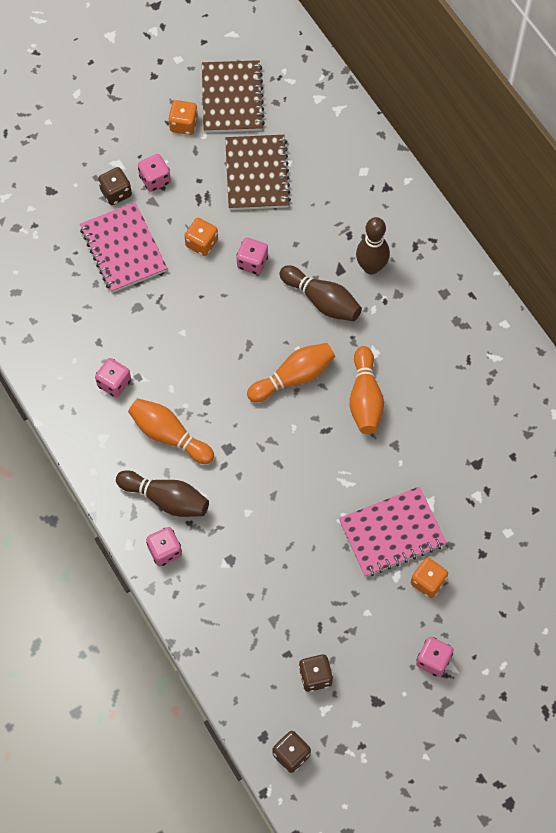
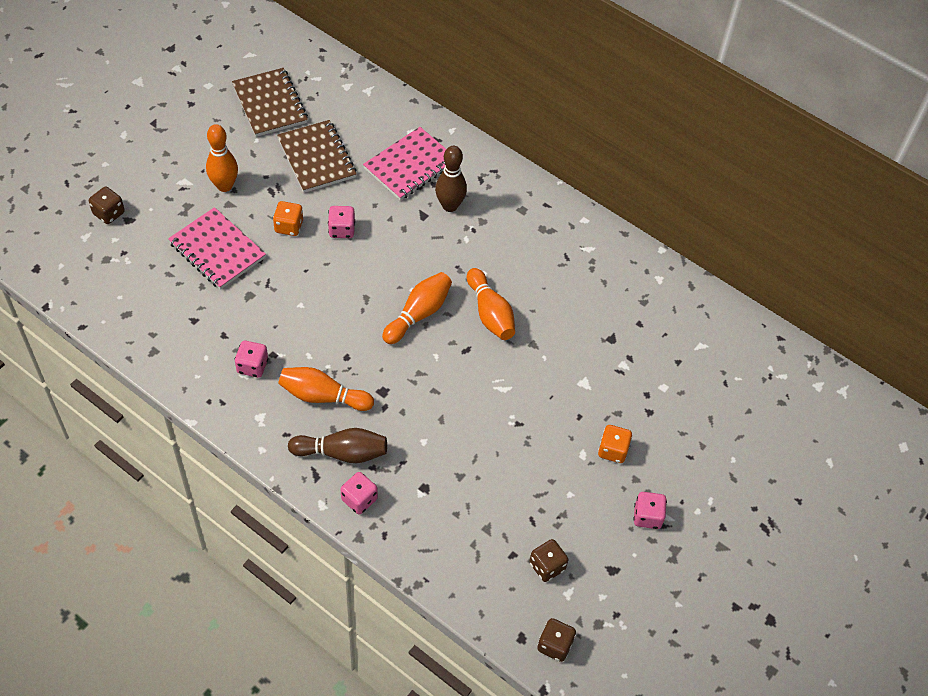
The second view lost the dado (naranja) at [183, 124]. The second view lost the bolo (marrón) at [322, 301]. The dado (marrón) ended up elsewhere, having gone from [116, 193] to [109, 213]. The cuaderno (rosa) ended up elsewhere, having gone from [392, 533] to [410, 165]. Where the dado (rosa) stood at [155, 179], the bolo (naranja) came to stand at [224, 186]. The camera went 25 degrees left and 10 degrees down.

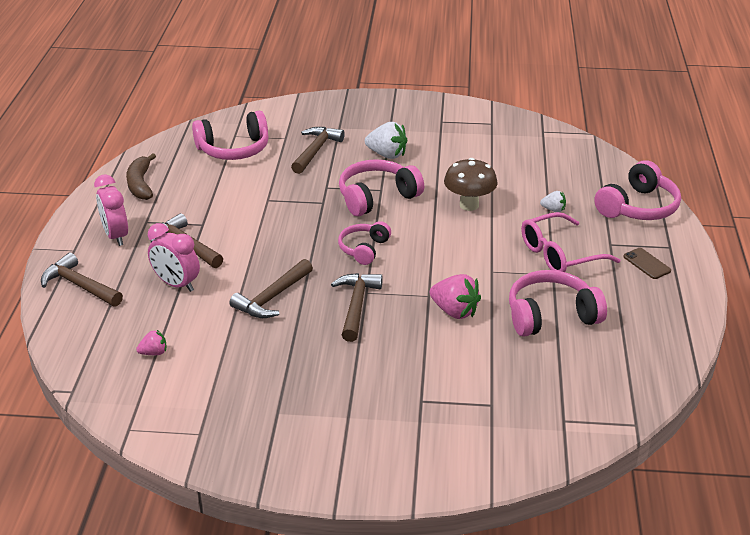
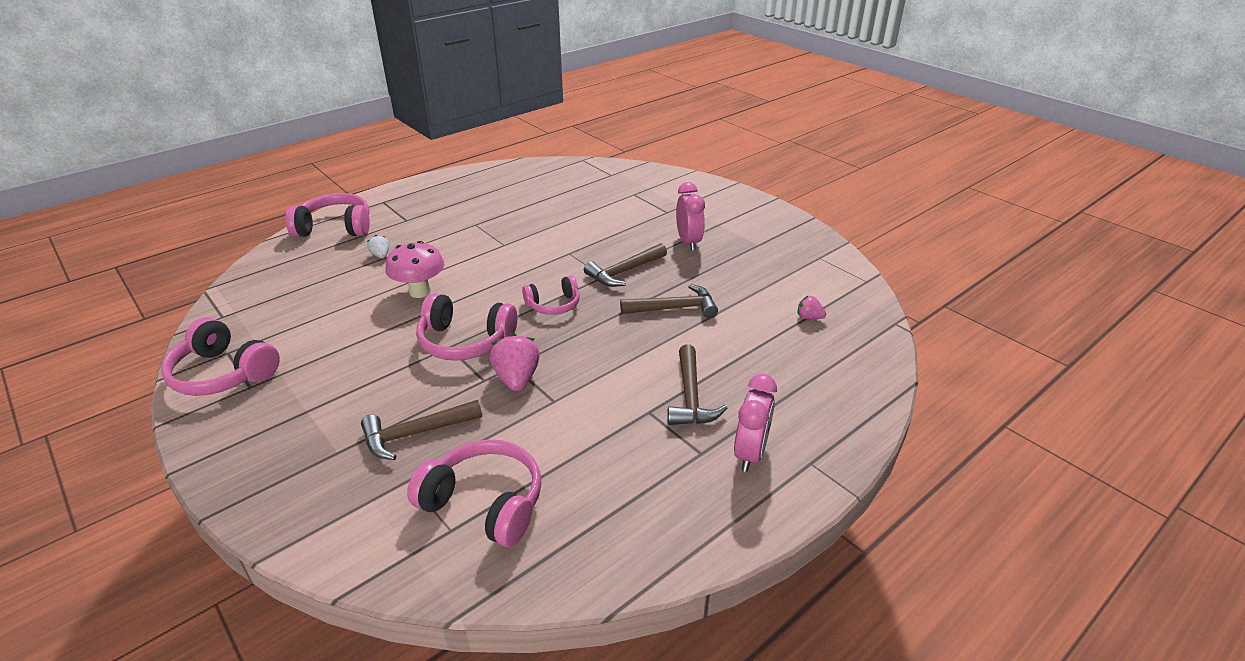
The second view lost the martillo (marrón) at [80, 286]. The second view lost the plátano (marrón) at [140, 184]. The second view lost the fresa (blanco) at [387, 154]. The second view lost the gafas (rosa) at [559, 254]. The second view lost the móvil (marrón) at [646, 264]. The despertador (rosa) ended up elsewhere, having gone from [176, 284] to [688, 242]. The fresa (rosa) ended up elsewhere, having gone from [454, 311] to [517, 379]. The auriculares (rosa) ended up elsewhere, having gone from [551, 315] to [223, 373]. What was the seta (marrón) at [469, 205] turned into the seta (rosa) at [420, 292]. The camera went 135 degrees left and 0 degrees up.

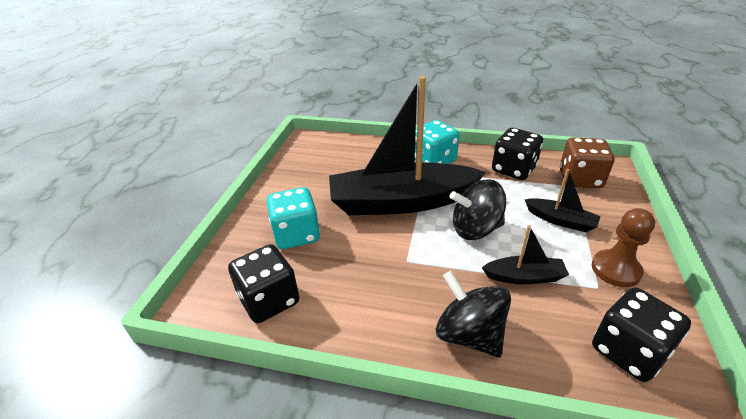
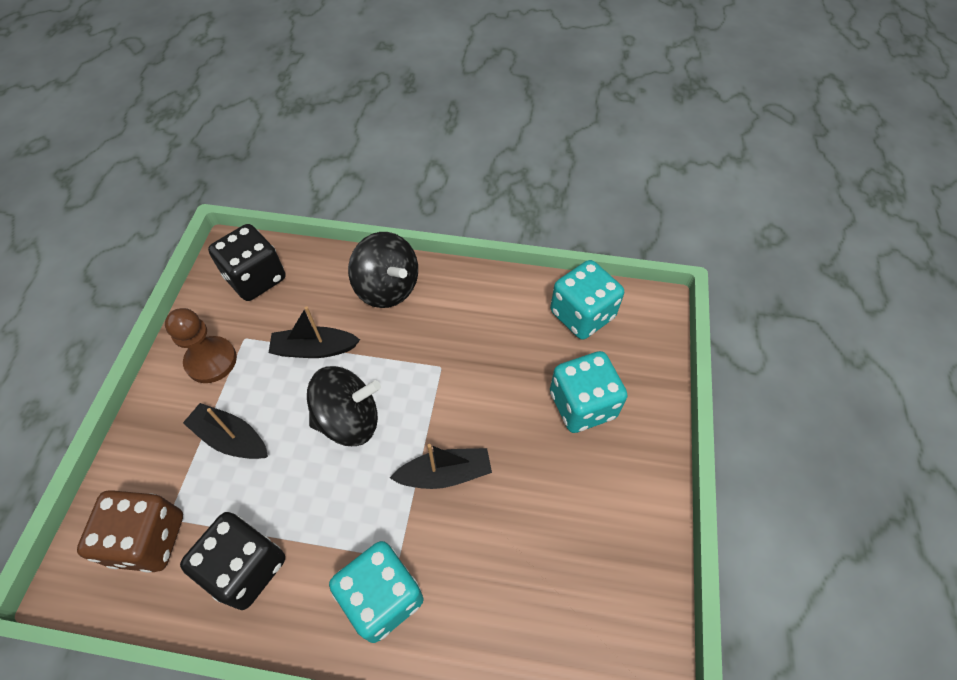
What was the dado (negro) at [269, 300] turned into the dado (turquesa) at [582, 315]. The size of the barco (negro) at [401, 202] changed by a factor of 0.43. The camera went 175 degrees right and 20 degrees up.

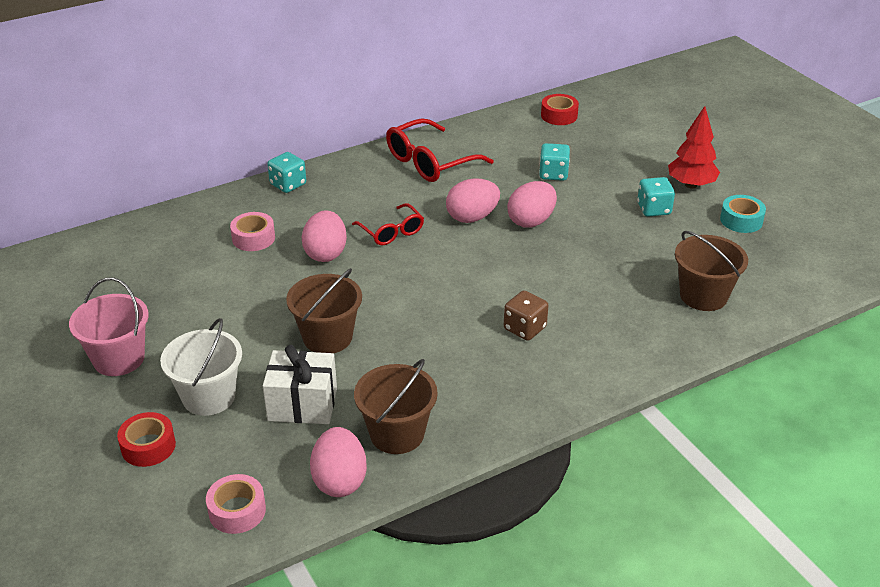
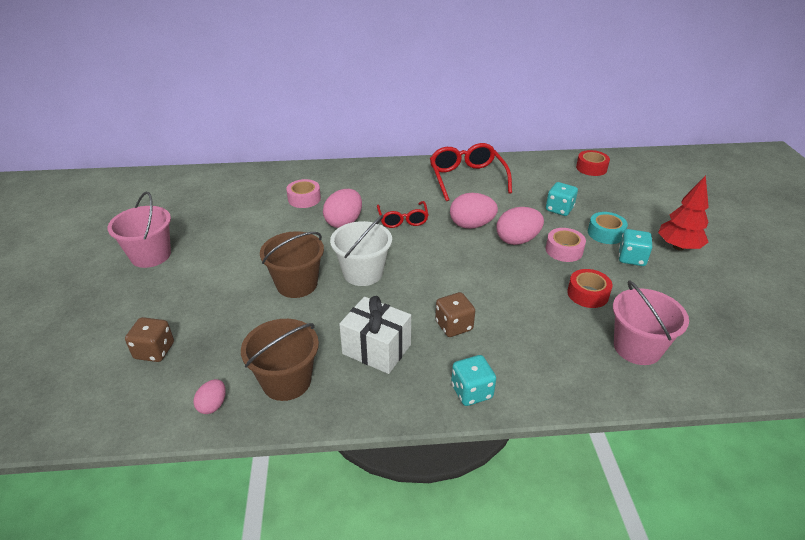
The second view gained the dado (marrón) at [154, 351]. The cinta adhesiva (rojo) ended up elsewhere, having gone from [148, 446] to [587, 294]. The balde (blanco) ended up elsewhere, having gone from [209, 397] to [363, 273]. The cinta adhesiva (rosa) ended up elsewhere, having gone from [237, 511] to [564, 250]. The regalo (blanco) ended up elsewhere, having gone from [302, 404] to [376, 349]. The dado (turquesa) ended up elsewhere, having gone from [288, 184] to [471, 391]. The cinta adhesiva (turquesa) ended up elsewhere, having gone from [741, 220] to [605, 233]. What was the balde (marrón) at [703, 296] turned into the balde (rosa) at [637, 347]. The gafas (rojo) at [429, 162] ended up facing another way, 90 degrees clockwise from before. The size of the huevo (rosa) at [339, 480] changed by a factor of 0.55. The camera went 25 degrees right and 0 degrees up.

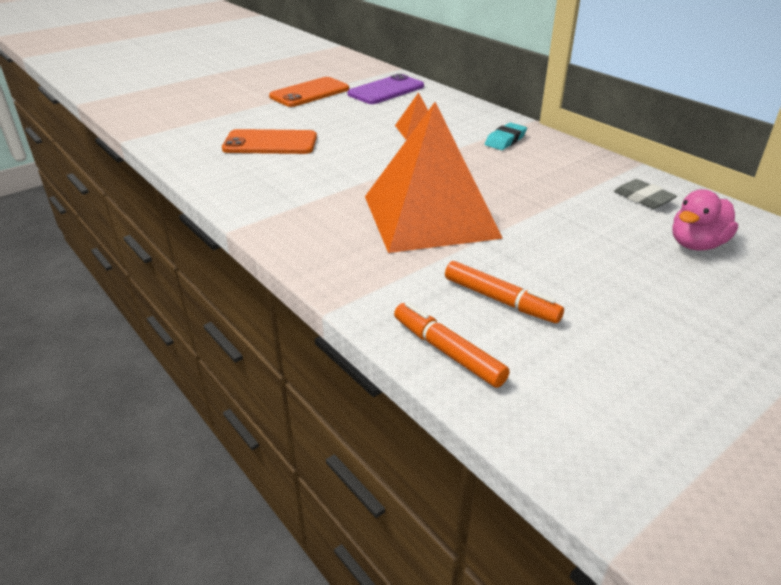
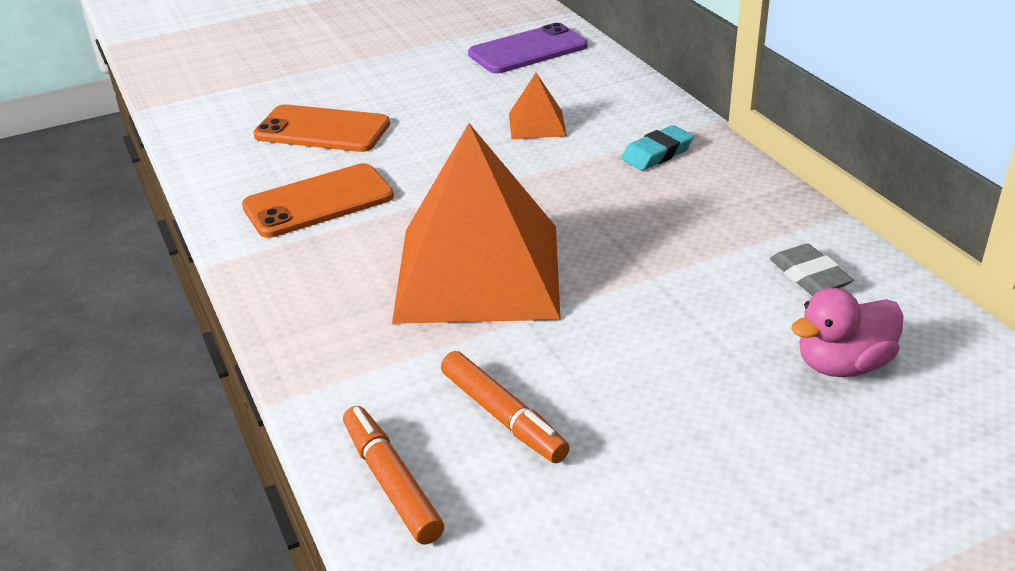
The móvil (naranja) ended up elsewhere, having gone from [309, 93] to [318, 202]. The camera went 15 degrees right and 0 degrees up.

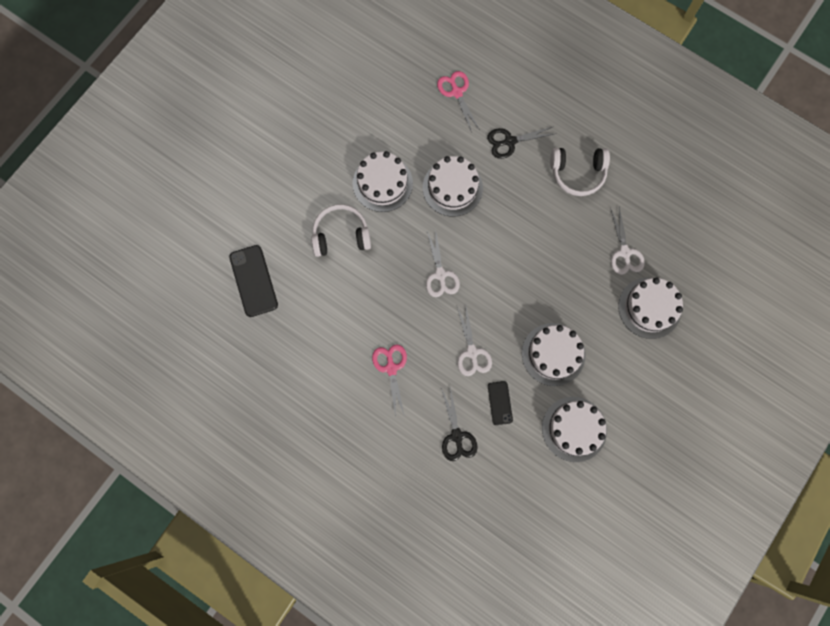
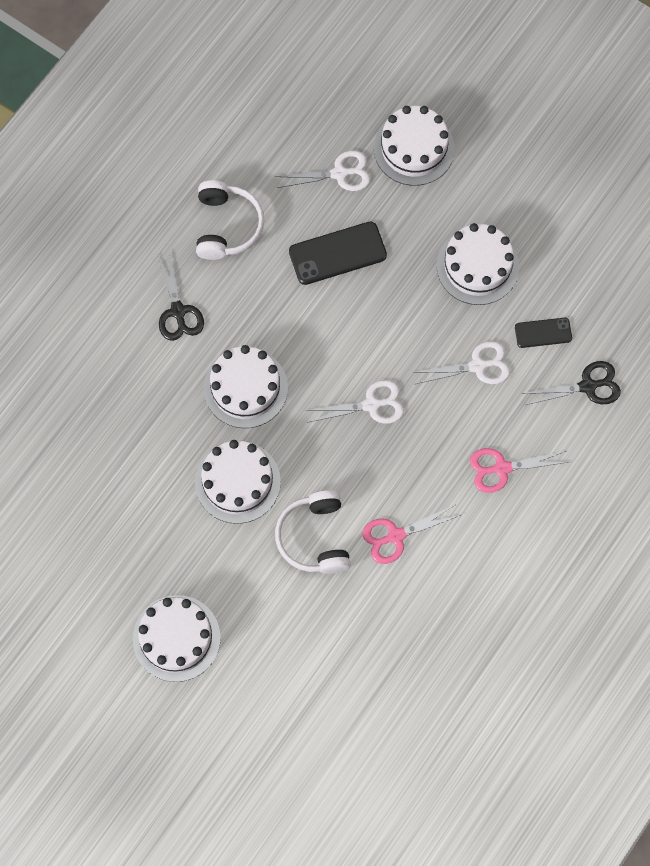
The móvil (negro) ended up elsewhere, having gone from [253, 281] to [337, 253]. The tijeras (rosa) ended up elsewhere, having gone from [456, 92] to [395, 536]. The tarta (blanco) ended up elsewhere, having gone from [574, 429] to [176, 638]. The camera went 90 degrees left and 5 degrees down.

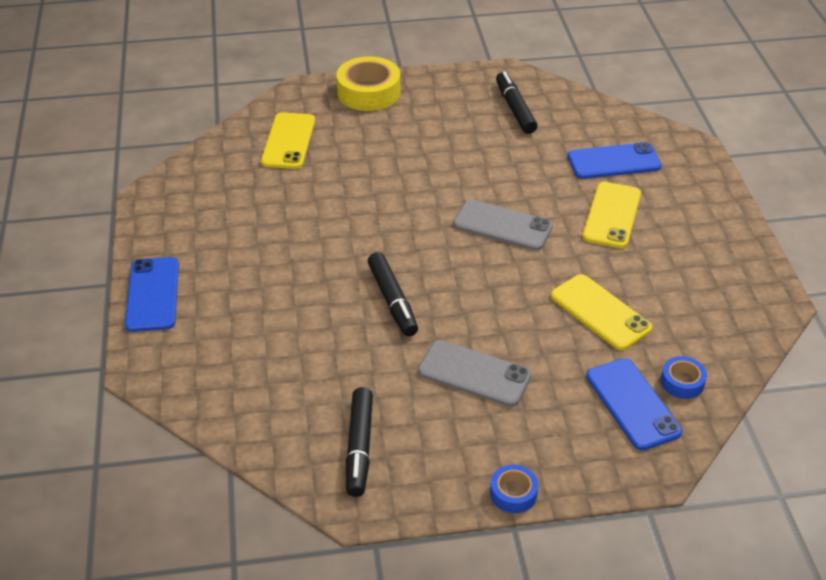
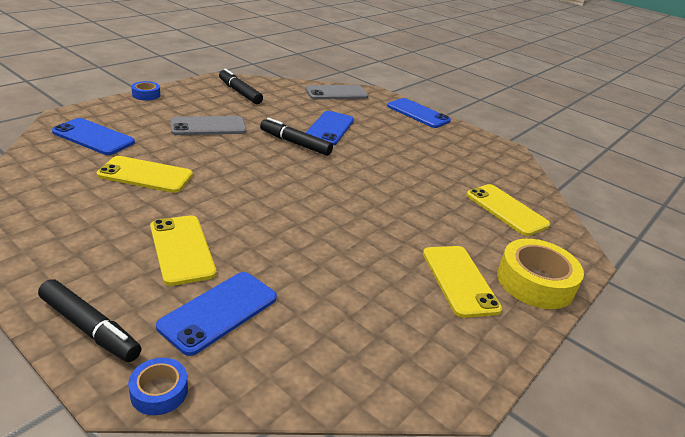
The second view gained the móvil (azul) at [329, 128]. The second view gained the móvil (amarillo) at [459, 280]. The móvil (gris) ended up elsewhere, having gone from [502, 226] to [336, 93]. The rotulador (negro) ended up elsewhere, having gone from [515, 109] to [90, 328]. The cinta adhesiva (azul) ended up elsewhere, having gone from [682, 382] to [159, 391]. The camera went 135 degrees right and 10 degrees down.

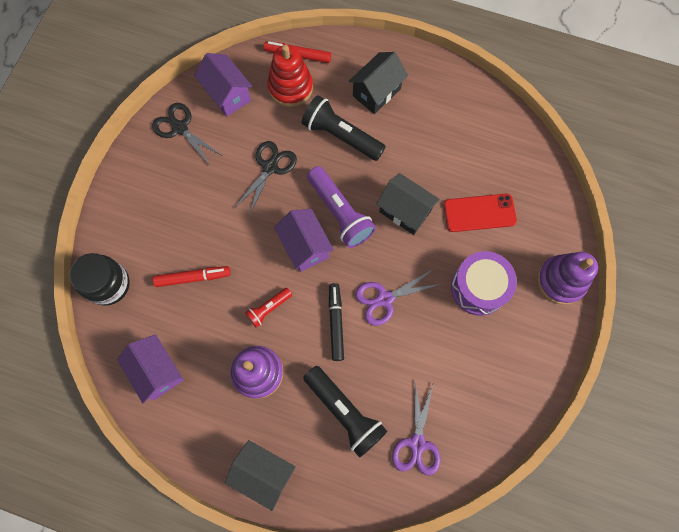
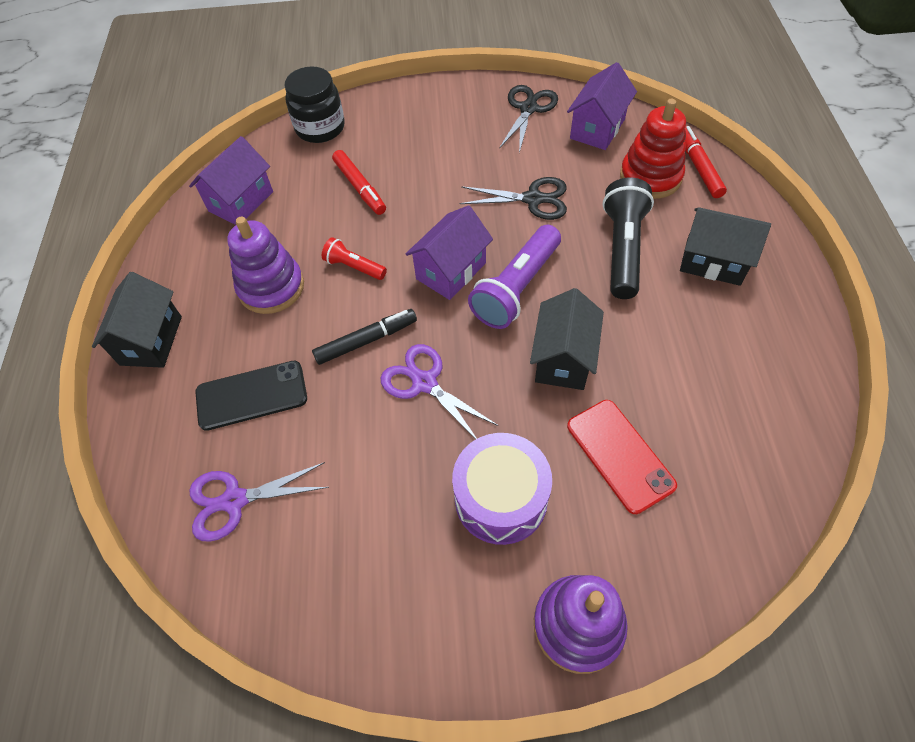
Where the lámpara de mano (negro) stood at [344, 412], the móvil (negro) came to stand at [251, 395]. The camera went 70 degrees right and 15 degrees down.

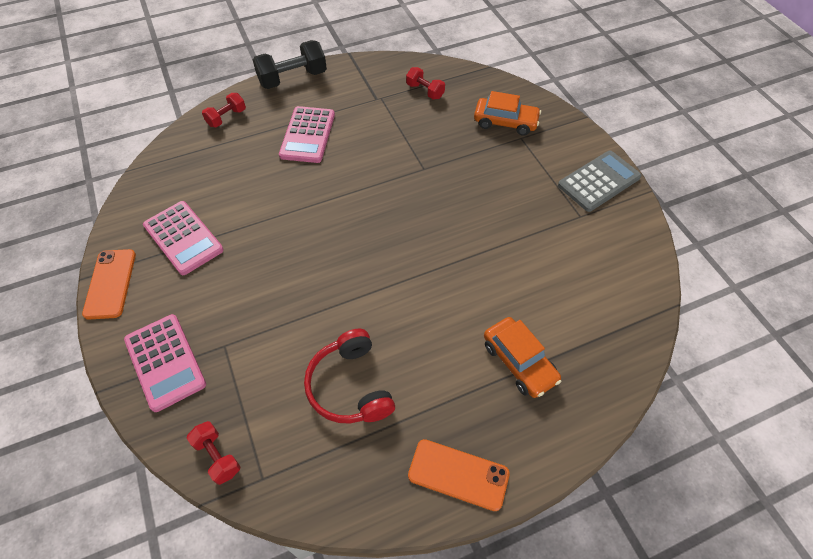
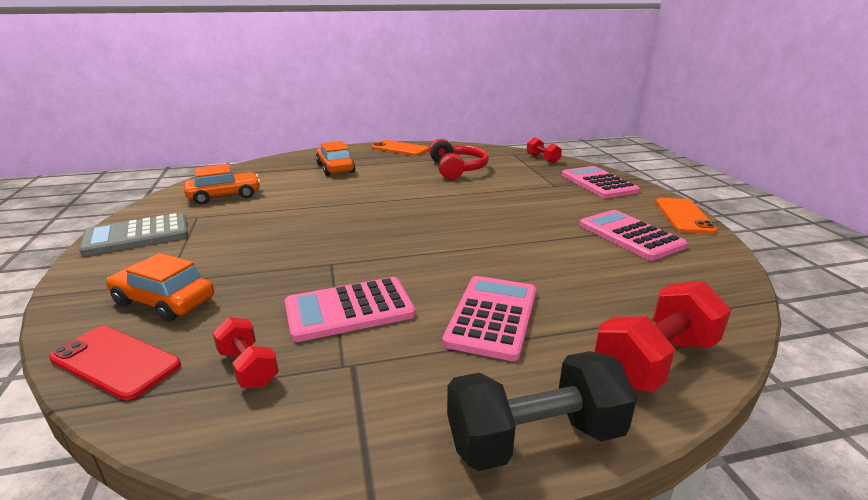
The second view gained the móvil (rojo) at [115, 362]. The second view gained the coche (naranja) at [224, 196]. The second view gained the calculadora (rosa) at [349, 310]. The size of the mancuerna (rojo) at [226, 118] changed by a factor of 1.74. The camera went 170 degrees left and 30 degrees down.

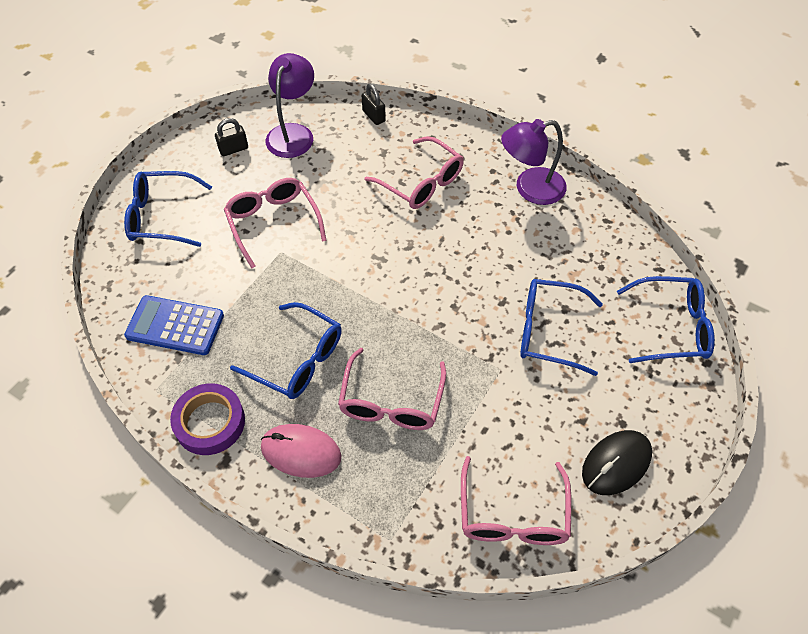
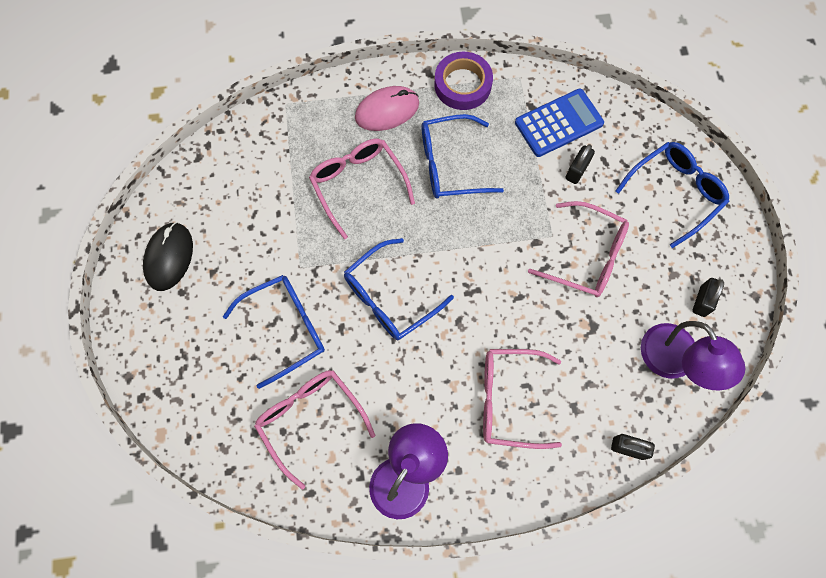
The second view gained the candado (negro) at [577, 170]. The gafas (rosa) ended up elsewhere, having gone from [513, 515] to [310, 419]. The gafas (azul) ended up elsewhere, having gone from [672, 327] to [389, 297]. The camera went 140 degrees right and 15 degrees up.

